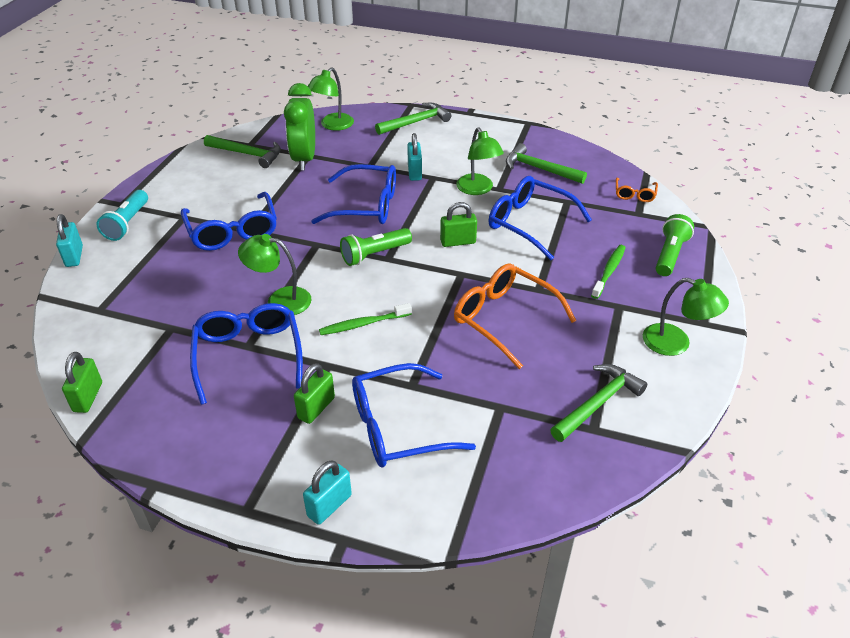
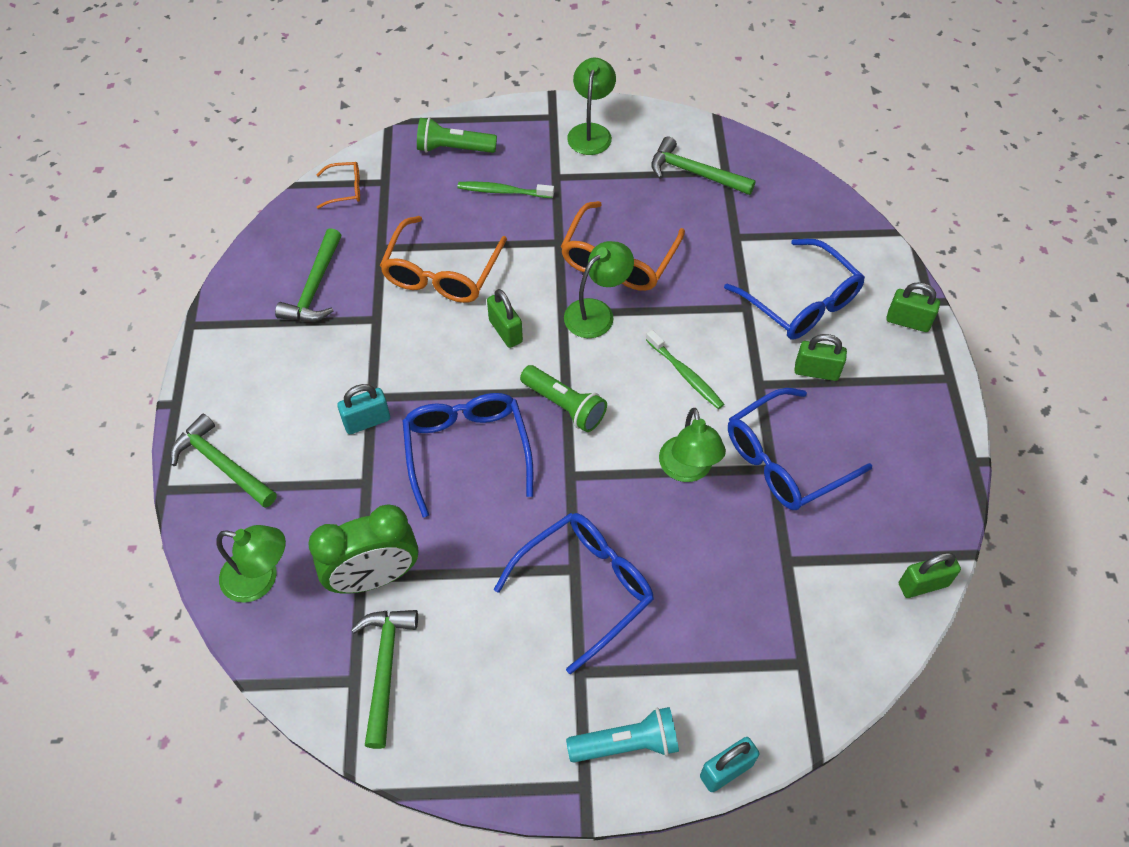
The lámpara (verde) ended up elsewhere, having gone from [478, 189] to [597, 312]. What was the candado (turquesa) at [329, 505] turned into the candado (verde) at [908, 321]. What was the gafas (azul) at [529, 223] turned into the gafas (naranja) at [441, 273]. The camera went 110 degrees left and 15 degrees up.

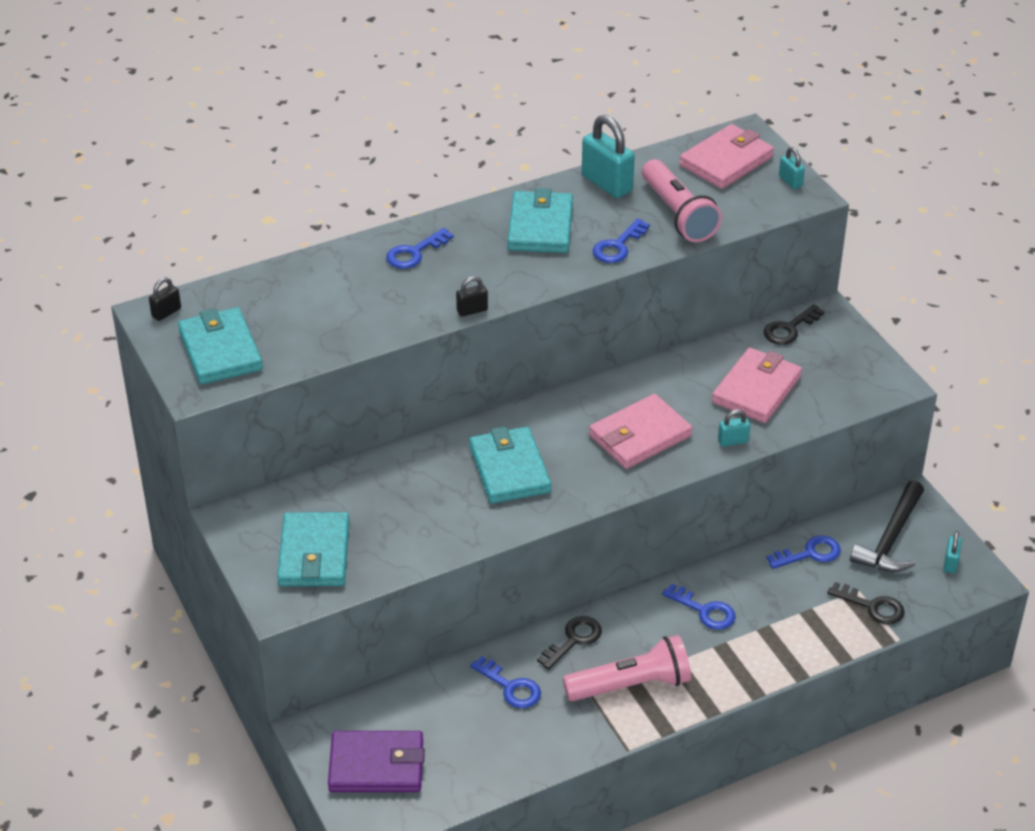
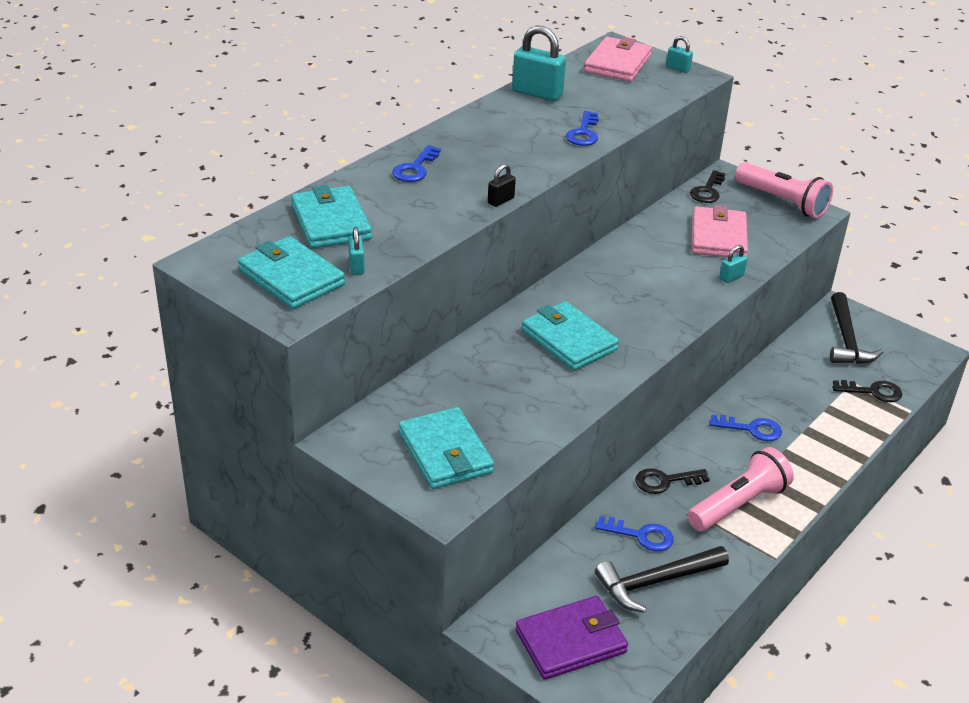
The second view lost the candado (negro) at [166, 312]. The second view lost the cartera (rosa) at [640, 436]. The second view lost the llave (azul) at [810, 553]. The second view gained the martillo (negro) at [656, 582]. The cartera (turquesa) ended up elsewhere, having gone from [540, 227] to [331, 222]. The lámpara de mano (rosa) ended up elsewhere, having gone from [678, 214] to [782, 201]. The candado (turquesa) ended up elsewhere, having gone from [950, 563] to [356, 266]. The llave (negro) at [574, 640] ended up facing another way, 120 degrees counterclockwise from before. The camera went 25 degrees left and 5 degrees down.

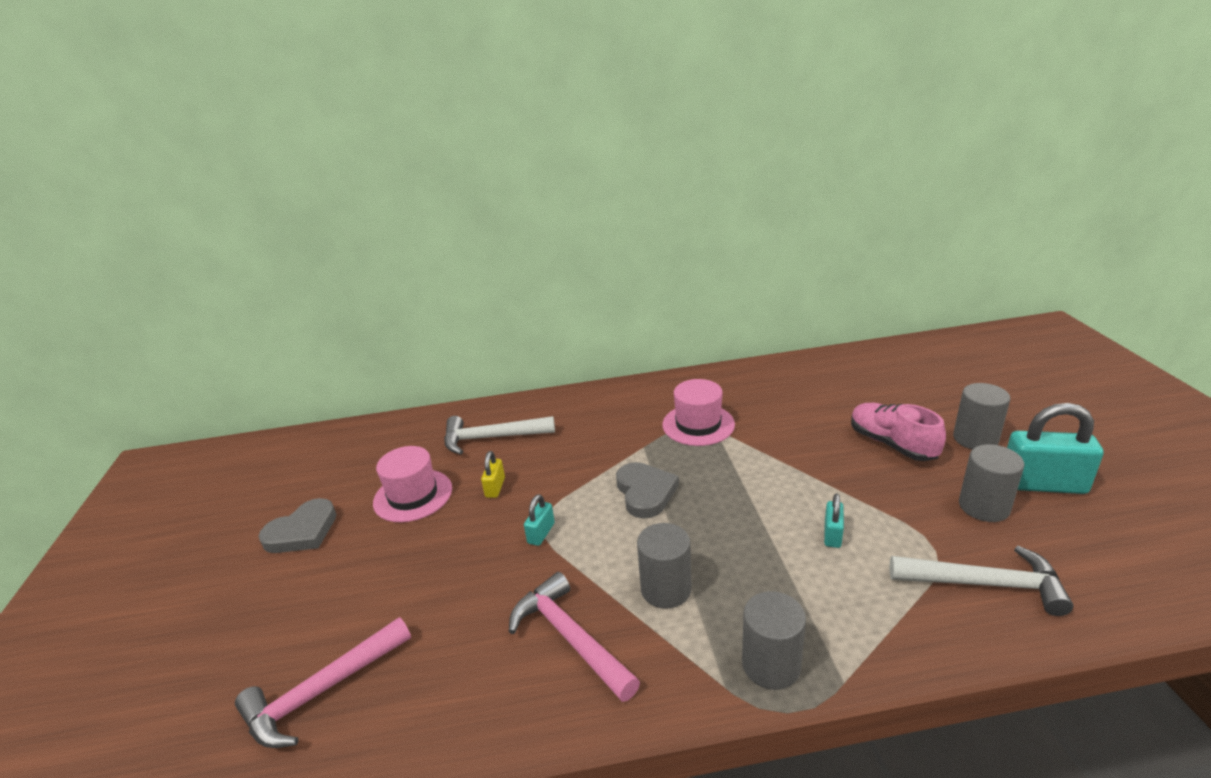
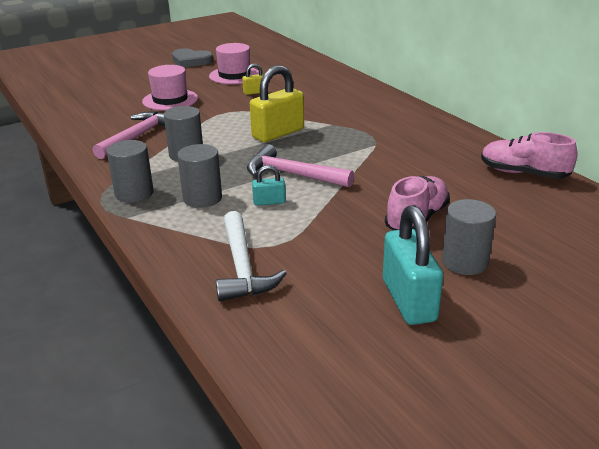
The second view lost the martillo (blanco) at [491, 438]. The second view lost the candado (turquesa) at [541, 533]. The second view gained the zapato (rosa) at [523, 173]. The martillo (rosa) ended up elsewhere, having gone from [321, 692] to [292, 174]. The sombrero (rosa) ended up elsewhere, having gone from [698, 424] to [170, 100]. The cilindro (gris) ended up elsewhere, having gone from [984, 506] to [202, 198]. Where the corazón (gris) stood at [645, 492], the candado (amarillo) came to stand at [278, 133]. The camera went 65 degrees right and 0 degrees up.

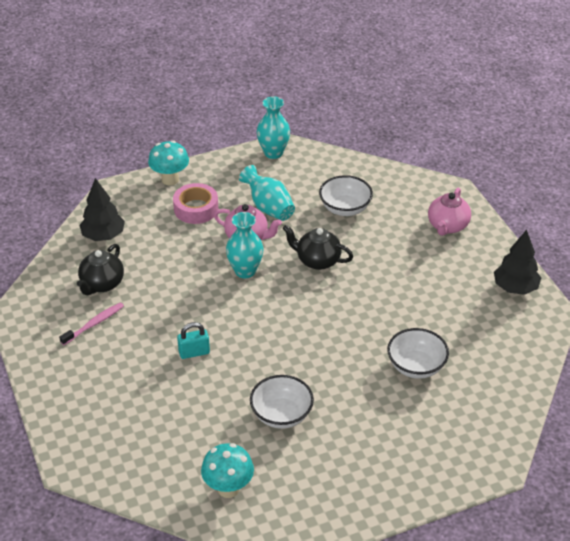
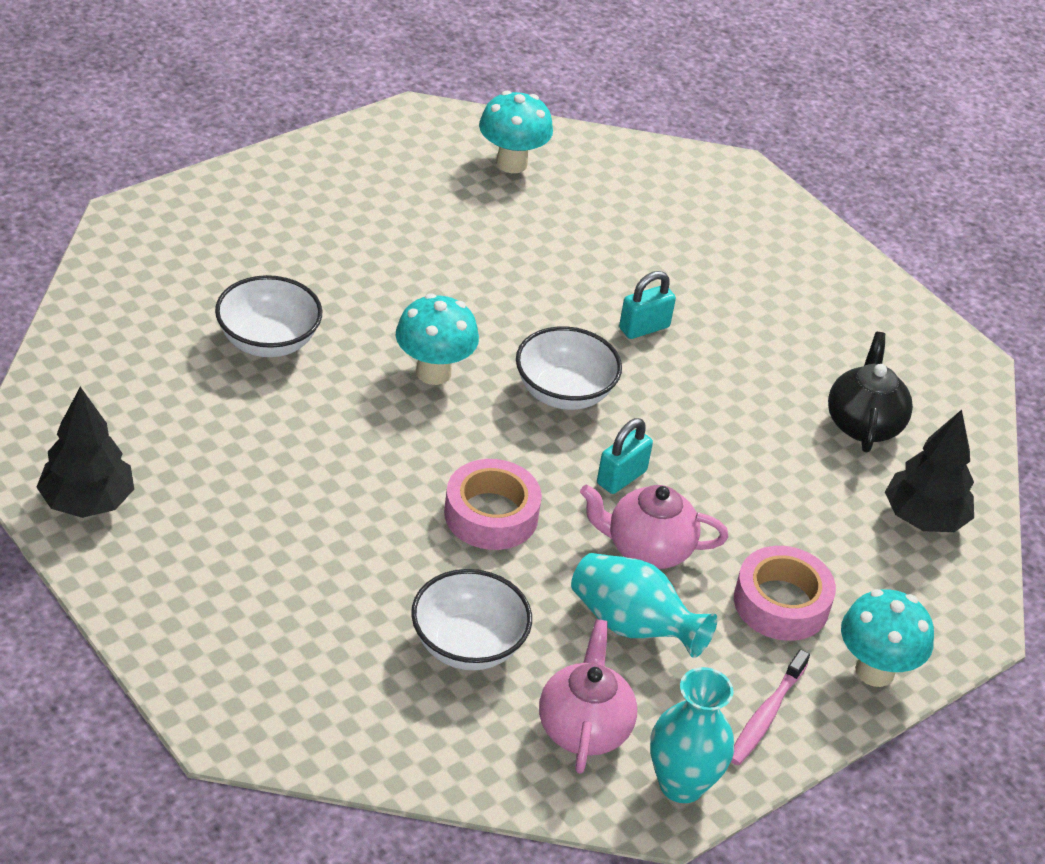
The second view gained the seta (turquesa) at [433, 372]. The cepillo de dientes (rosa) ended up elsewhere, having gone from [94, 324] to [766, 715]. The cuenco (blanco) ended up elsewhere, having gone from [281, 415] to [564, 393]. The tetera (rosa) ended up elsewhere, having gone from [447, 226] to [583, 728]. Where the florero (turquesa) stood at [245, 271], the candado (turquesa) came to stand at [621, 477]. Where the tetera (negro) stood at [317, 261], the cinta adhesiva (rosa) came to stand at [491, 514]. The camera went 160 degrees right and 0 degrees up.

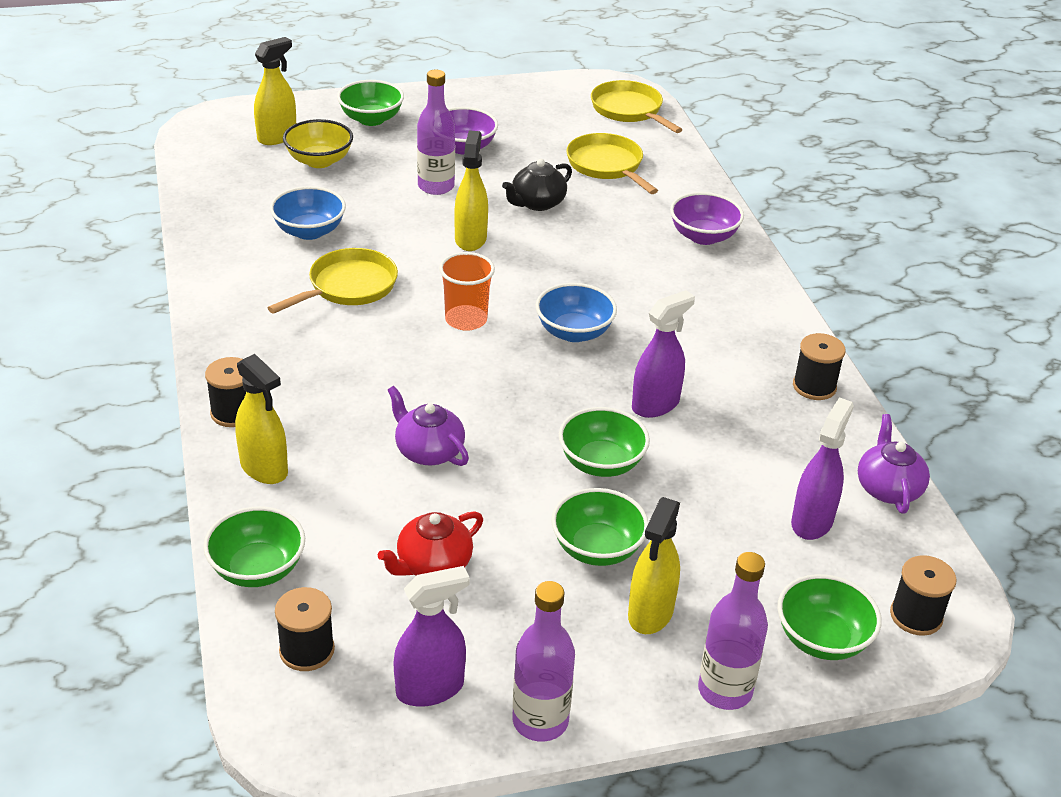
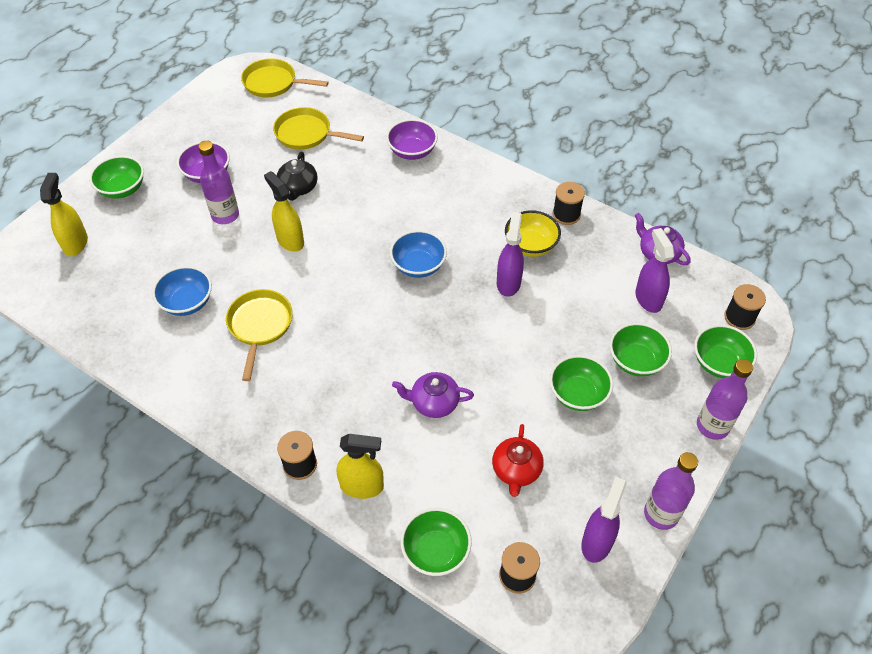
The second view lost the vaso (naranja) at [466, 320]. The second view lost the pulverizador (amarillo) at [650, 613]. The cuenco (amarillo) ended up elsewhere, having gone from [319, 161] to [530, 245]. The cuenco (verde) ended up elsewhere, having gone from [601, 463] to [636, 361]. The camera went 40 degrees left and 15 degrees up.

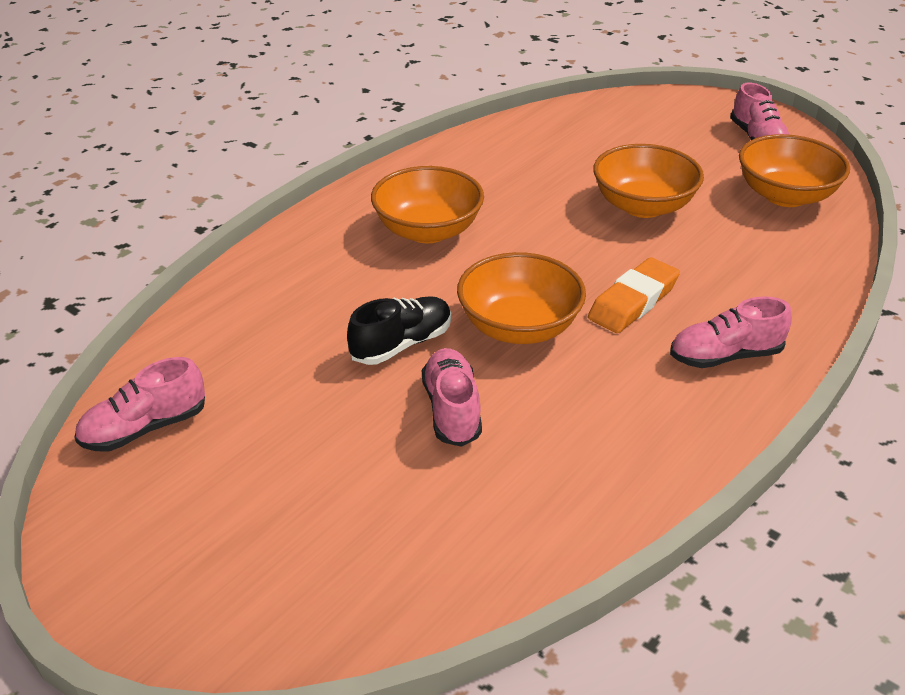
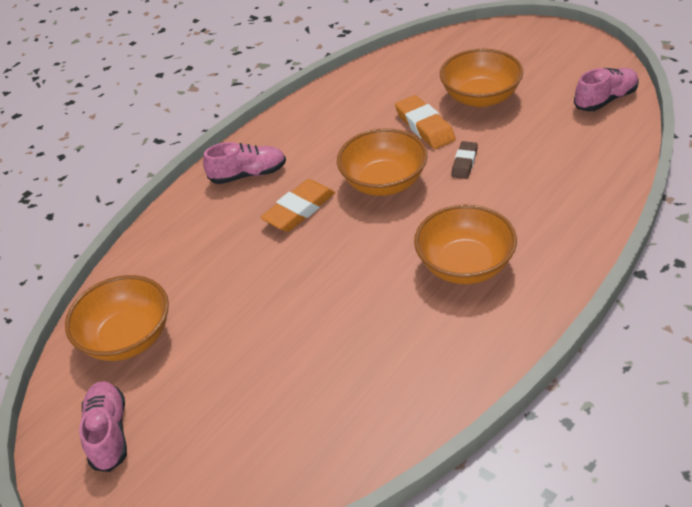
The cuenco (naranja) ended up elsewhere, having gone from [643, 206] to [480, 97]. Where the zapato (negro) stood at [402, 344], the goma de borrar (marrón) came to stand at [464, 163]. Where the zapato (rosa) stood at [452, 409], the goma de borrar (naranja) came to stand at [424, 126]. The camera went 175 degrees left and 5 degrees up.

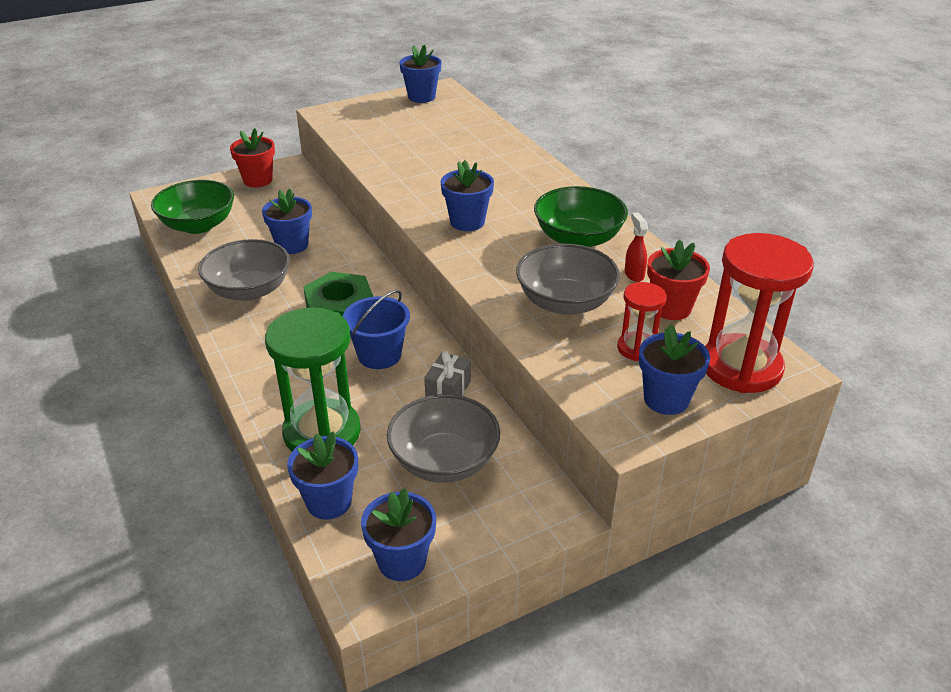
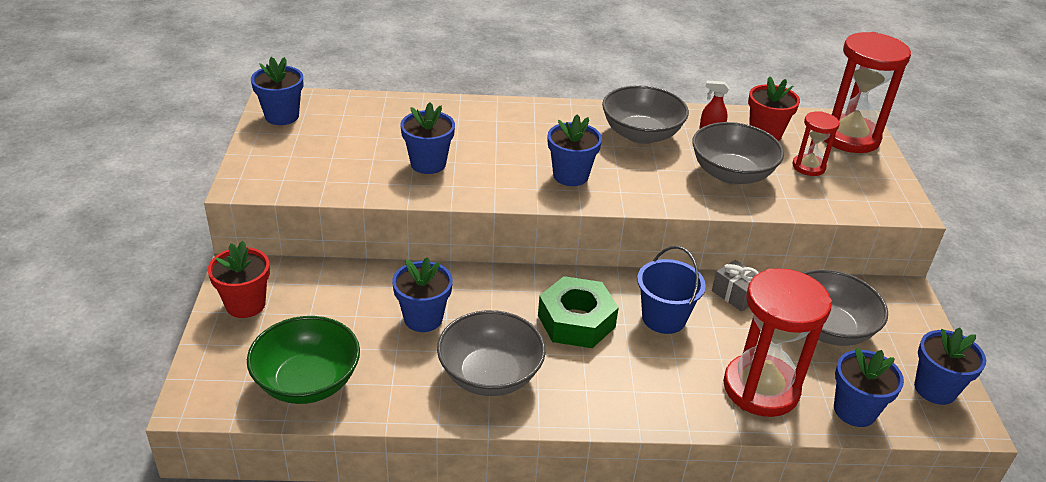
The maceta (azul) ended up elsewhere, having gone from [666, 399] to [428, 164]. What was the reloj de arena (verde) at [322, 433] turned into the reloj de arena (rojo) at [760, 388]. What was the cuenco (verde) at [578, 239] turned into the cuenco (gris) at [641, 134]. The camera went 65 degrees left and 0 degrees up.

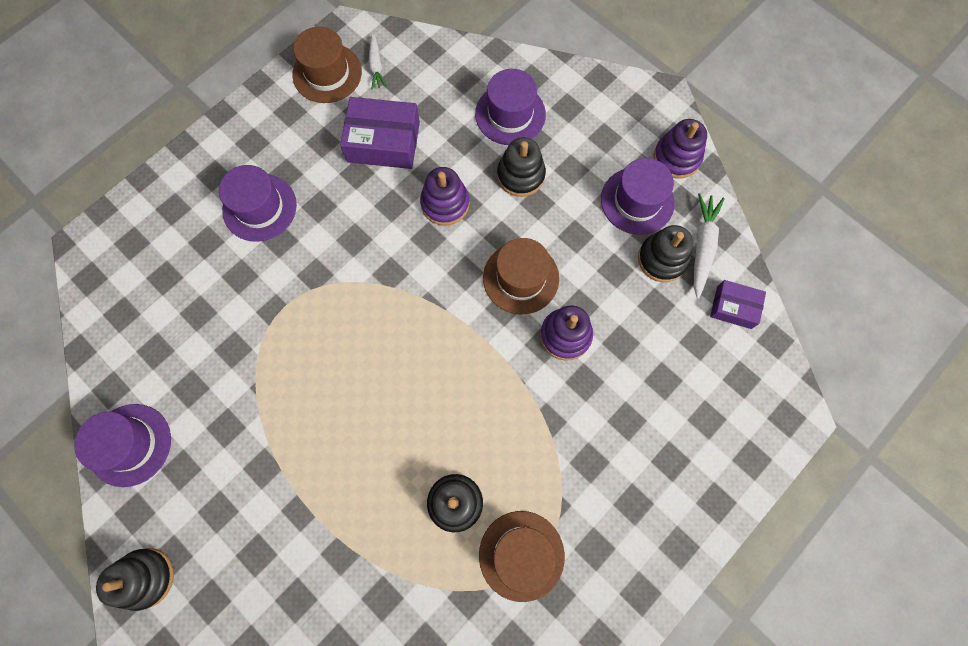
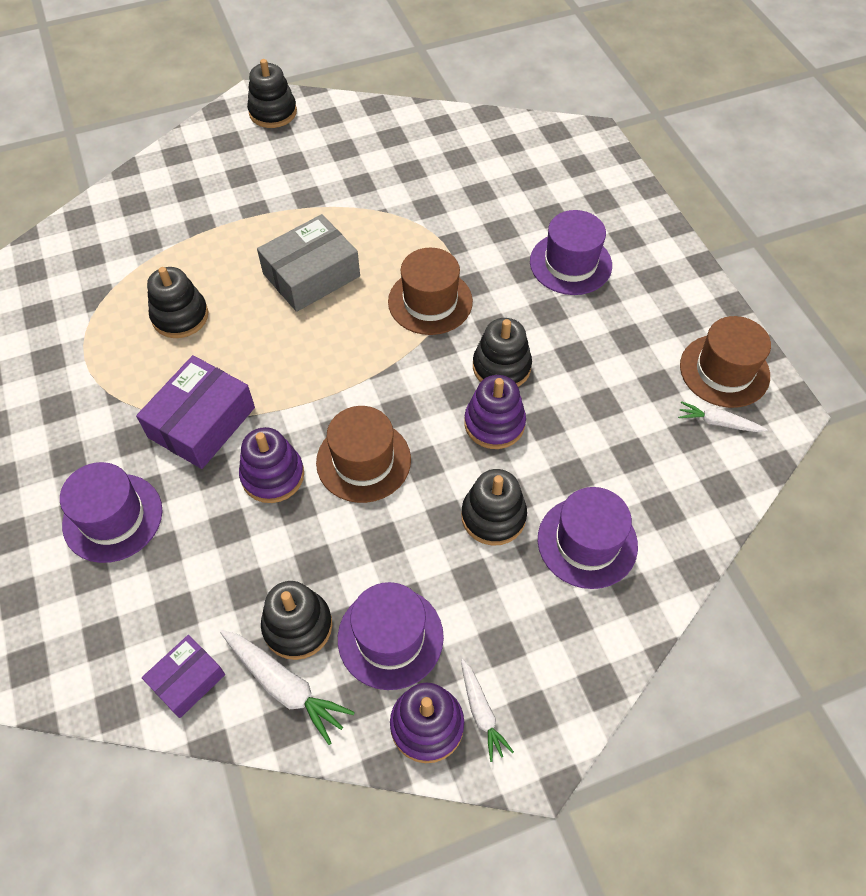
The second view gained the caja (gris) at [311, 275]. The second view gained the zanahoria (blanco) at [481, 712]. The second view gained the juguete apilable (negro) at [501, 367]. The sombrero (morado) ended up elsewhere, having gone from [130, 444] to [113, 517]. The caja (morado) ended up elsewhere, having gone from [383, 142] to [202, 422]. The sombrero (marrón) ended up elsewhere, having gone from [521, 555] to [430, 301]. The camera went 115 degrees right and 15 degrees down.

